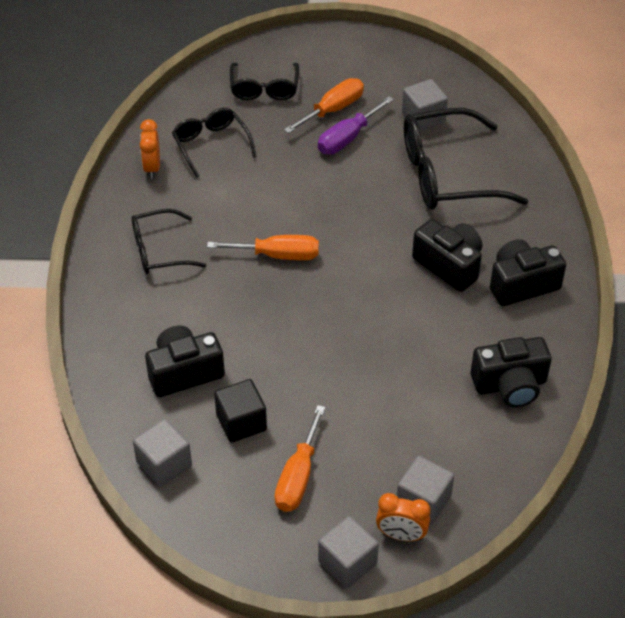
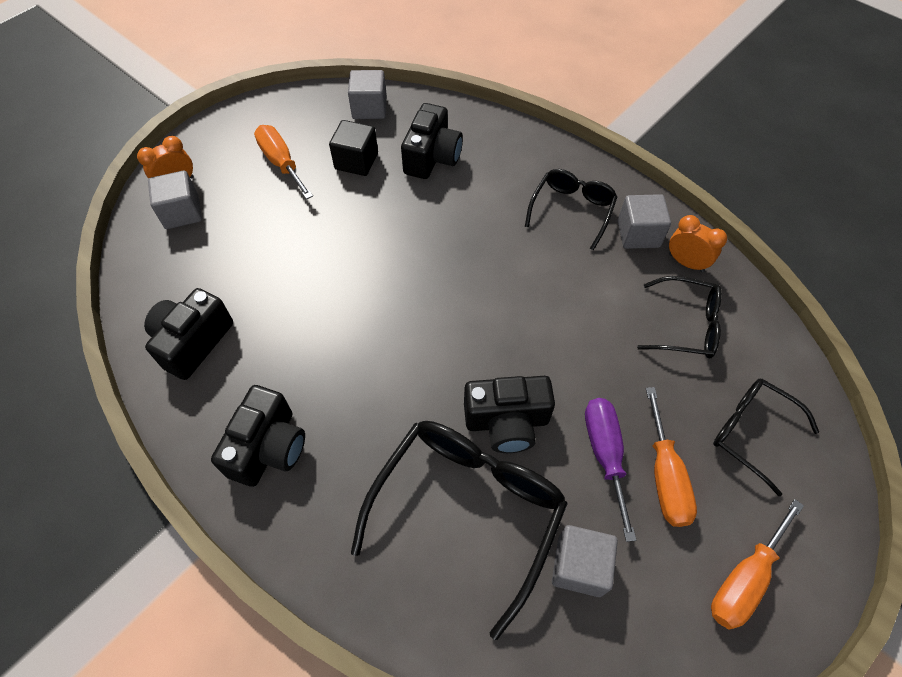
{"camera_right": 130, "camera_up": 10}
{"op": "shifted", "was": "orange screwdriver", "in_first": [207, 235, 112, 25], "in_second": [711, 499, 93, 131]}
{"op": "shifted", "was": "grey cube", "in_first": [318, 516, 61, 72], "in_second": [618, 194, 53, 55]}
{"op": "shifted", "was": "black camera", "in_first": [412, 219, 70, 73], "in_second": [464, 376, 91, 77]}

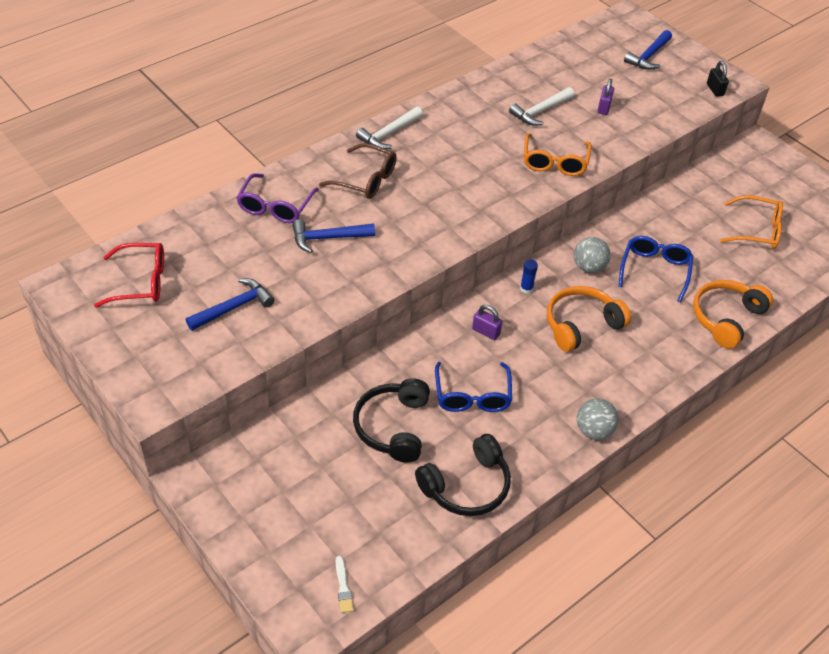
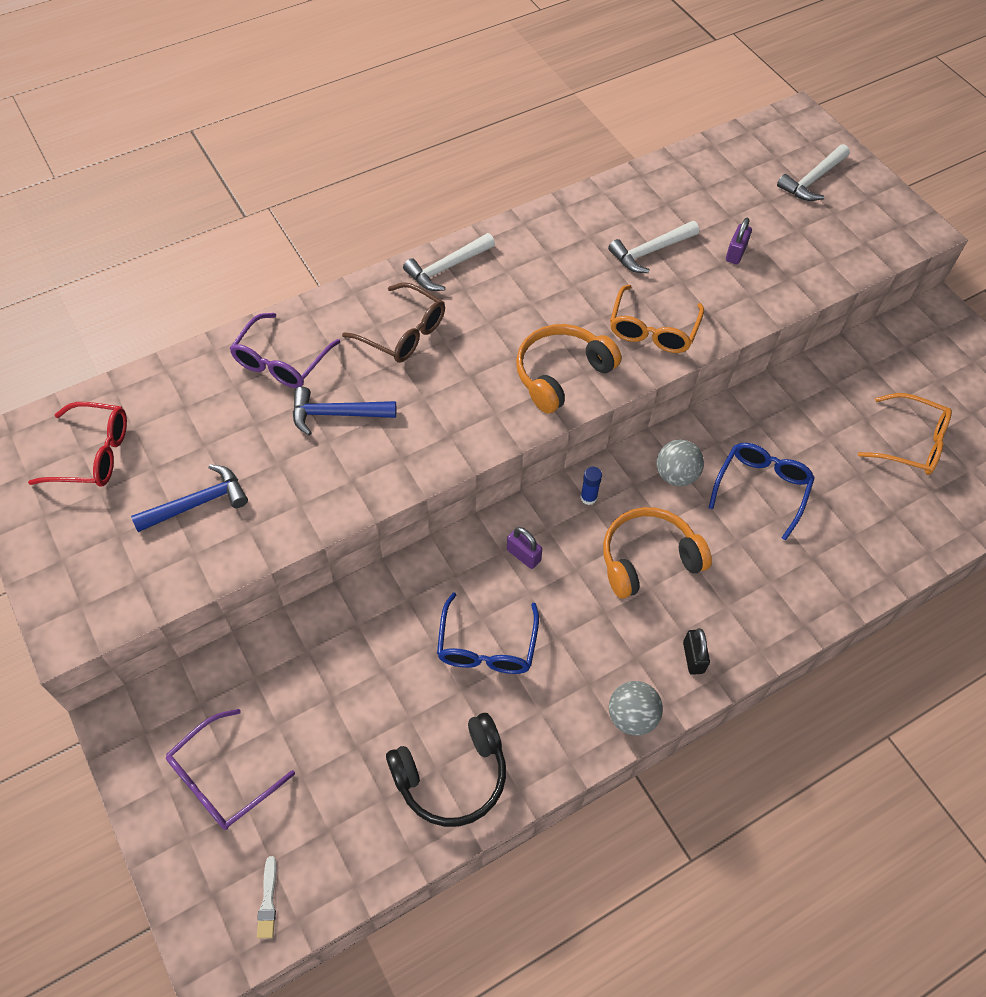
{"camera_right": 10, "camera_up": 10}
{"op": "gone", "was": "black headphones", "in_first": [353, 378, 77, 85]}
{"op": "repainted", "was": "blue hammer", "now": "white hammer", "in_first": [624, 30, 48, 40], "in_second": [777, 144, 73, 57]}
{"op": "shifted", "was": "orange headphones", "in_first": [693, 280, 80, 69], "in_second": [516, 324, 105, 90]}
{"op": "shifted", "was": "black padlock", "in_first": [707, 61, 22, 36], "in_second": [683, 628, 27, 47]}
{"op": "new", "now": "purple glasses", "in_second": [166, 709, 129, 121]}

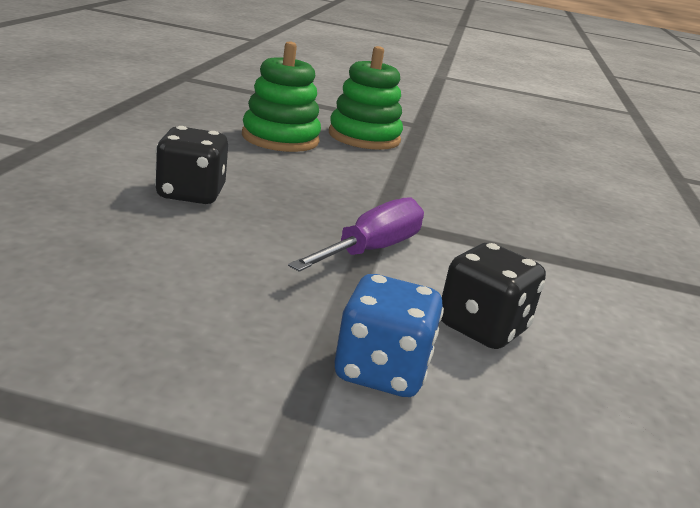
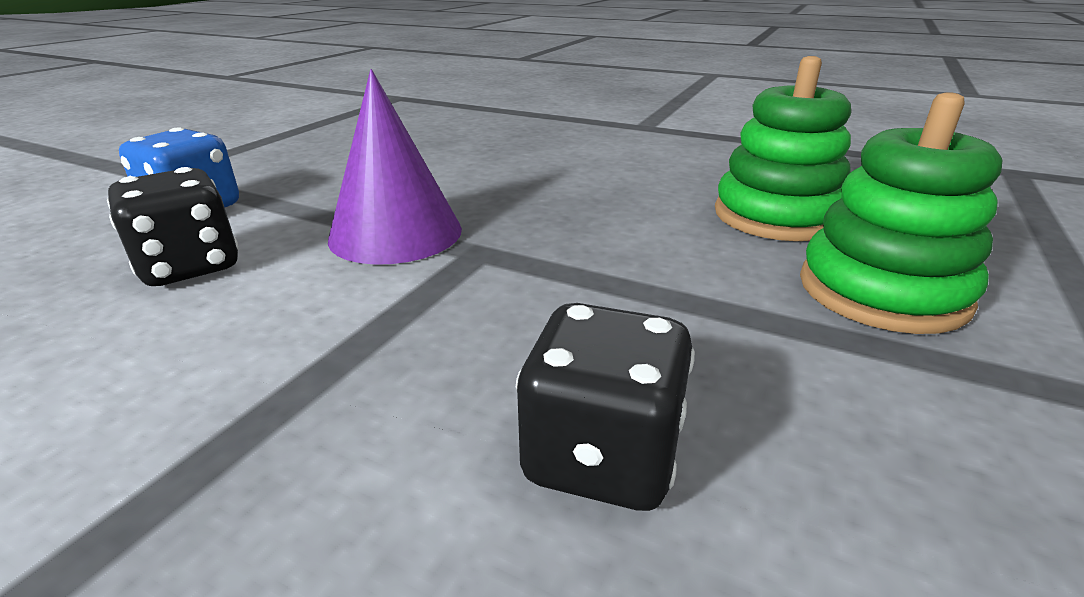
{"camera_right": 110, "camera_up": 5}
{"op": "shifted", "was": "black dice", "in_first": [155, 126, 73, 78], "in_second": [516, 303, 179, 208]}
{"op": "swapped", "was": "purple screwdriver", "now": "purple cone", "in_first": [288, 197, 136, 75], "in_second": [328, 69, 134, 196]}

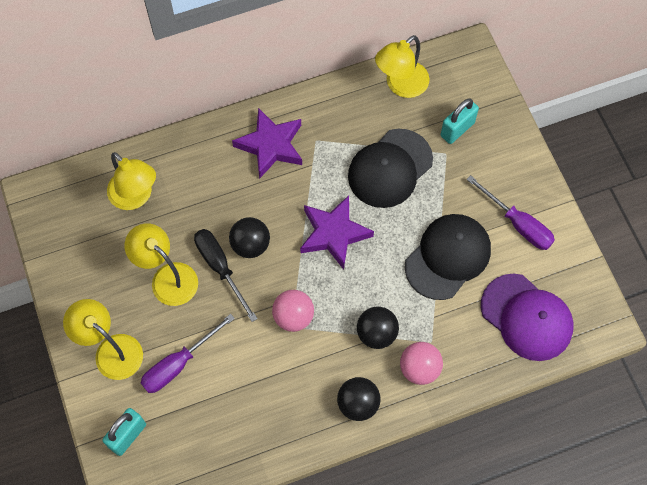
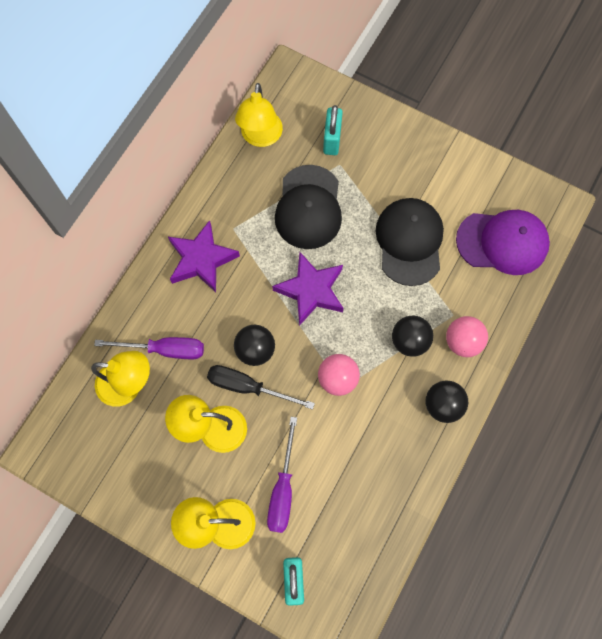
{"camera_right": -40, "camera_up": 5}
{"op": "shifted", "was": "purple screwdriver", "in_first": [466, 175, 89, 75], "in_second": [94, 337, 110, 22]}

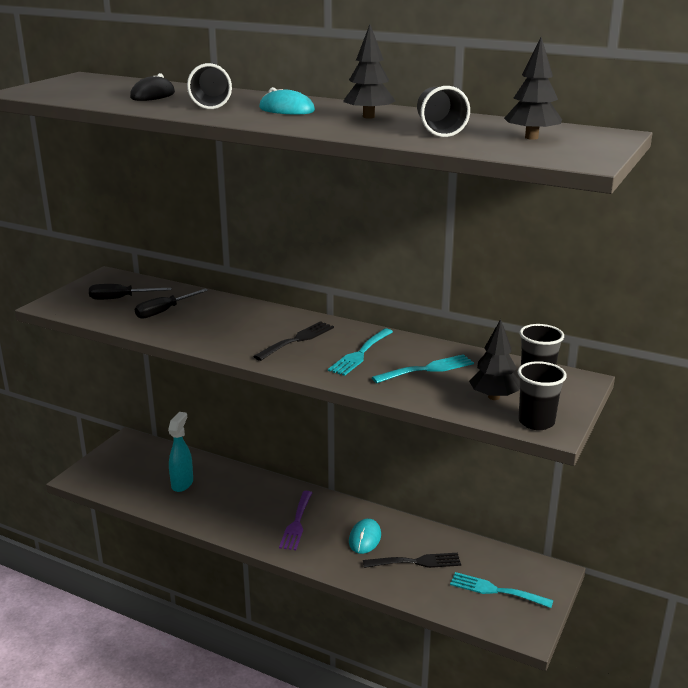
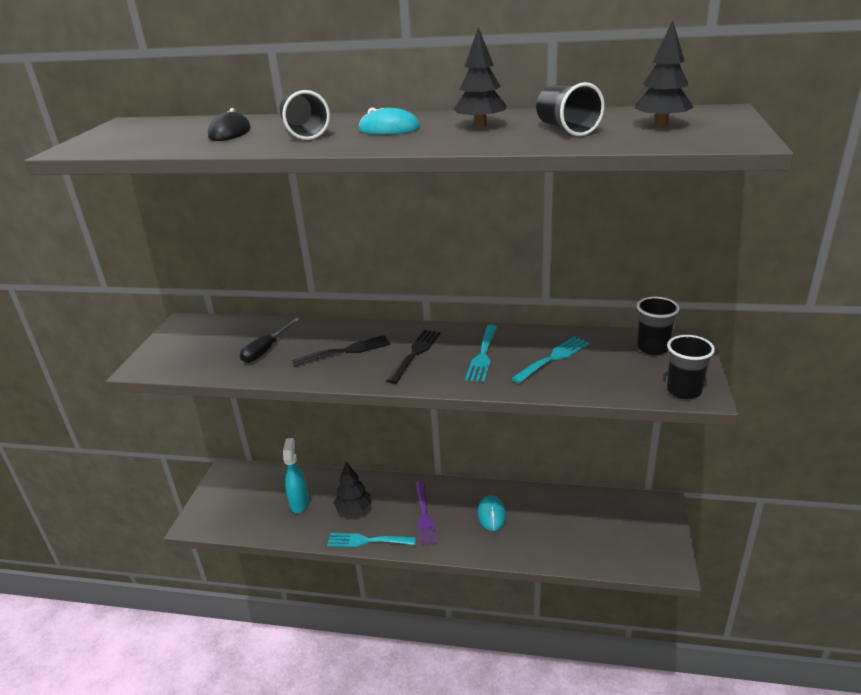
{"camera_right": -15, "camera_up": 5}
{"op": "gone", "was": "black screwdriver", "in_first": [89, 284, 82, 16]}
{"op": "shifted", "was": "black fork", "in_first": [363, 553, 98, 15], "in_second": [292, 335, 98, 31]}
{"op": "shifted", "was": "turquoise fork", "in_first": [450, 572, 103, 36], "in_second": [327, 533, 89, 14]}
{"op": "shifted", "was": "black tree", "in_first": [469, 319, 51, 81], "in_second": [334, 462, 37, 53]}

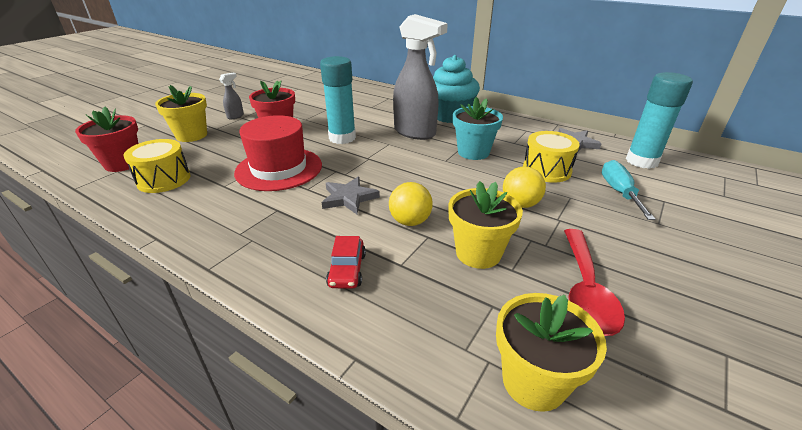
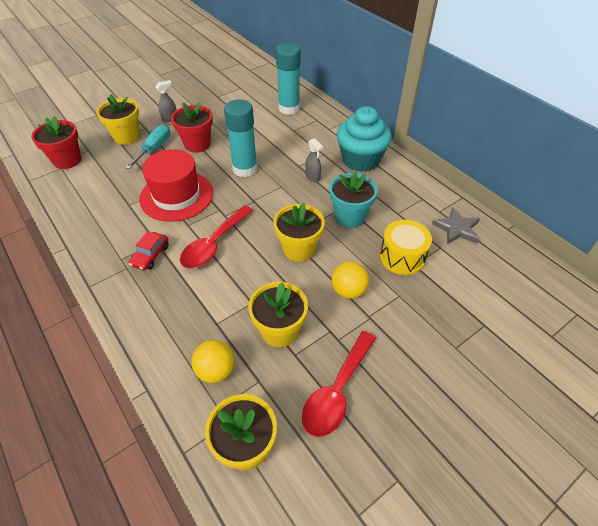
{"camera_right": 20, "camera_up": 15}
{"op": "gone", "was": "yellow drum", "in_first": [123, 139, 67, 54]}
{"op": "swapped", "was": "grey star", "now": "red spoon", "in_first": [322, 177, 58, 37], "in_second": [180, 205, 73, 64]}
{"op": "shifted", "was": "red car", "in_first": [326, 236, 40, 53], "in_second": [129, 231, 40, 40]}
{"op": "shifted", "was": "yellow ball", "in_first": [389, 182, 44, 44], "in_second": [192, 340, 42, 43]}
{"op": "scaled", "was": "grey spray bottle", "in_first": [393, 14, 55, 126], "in_second": [305, 138, 18, 44], "ratio": 0.43}
{"op": "shifted", "was": "turquoise screwdriver", "in_first": [602, 160, 54, 60], "in_second": [125, 125, 45, 44]}
{"op": "shifted", "was": "turquoise glue stick", "in_first": [626, 72, 67, 97], "in_second": [276, 43, 25, 72]}
{"op": "new", "now": "yellow flower pot", "in_second": [273, 203, 52, 59]}

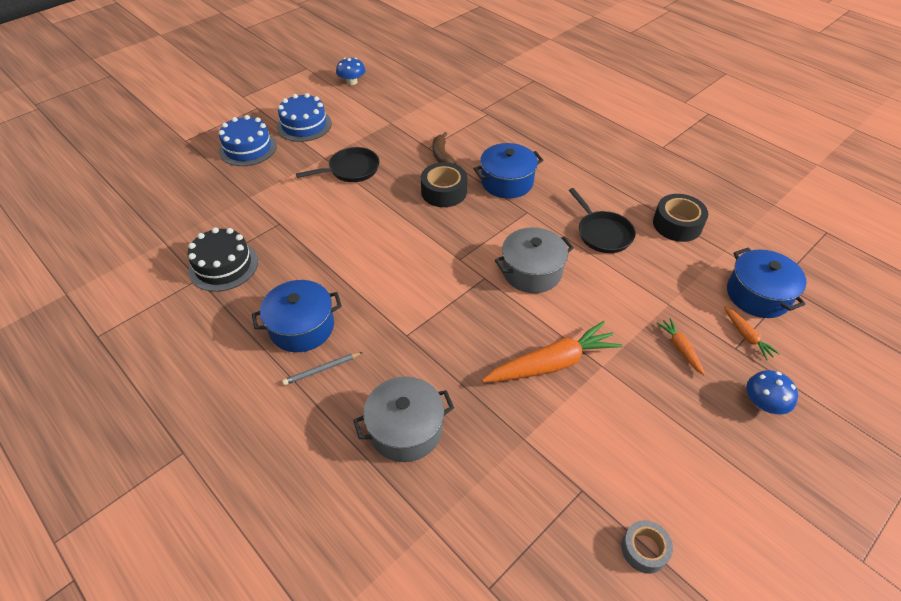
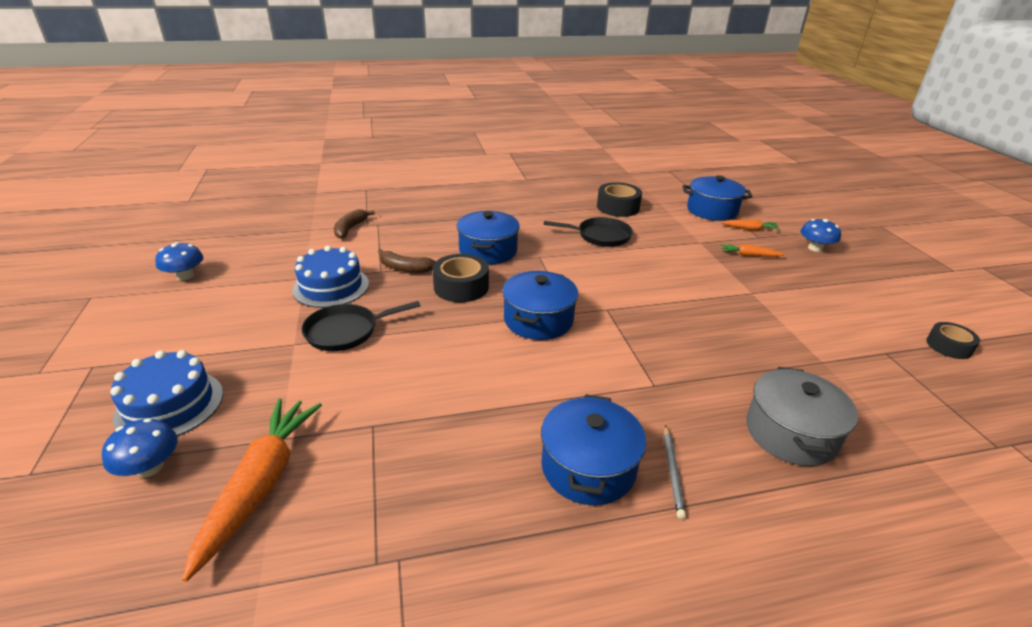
{"camera_right": -60, "camera_up": -15}
{"op": "gone", "was": "black cake", "in_first": [187, 227, 71, 65]}
{"op": "shifted", "was": "blue cake", "in_first": [277, 93, 55, 49], "in_second": [292, 246, 77, 62]}
{"op": "rotated", "was": "black pan", "in_first": [296, 147, 84, 35], "in_second": [302, 301, 118, 50], "clockwise": -120}
{"op": "shifted", "was": "orange carrot", "in_first": [482, 321, 140, 62], "in_second": [182, 398, 140, 184]}
{"op": "gone", "was": "grey pot", "in_first": [495, 227, 79, 66]}
{"op": "repainted", "was": "grey tape", "now": "black tape", "in_first": [621, 520, 52, 54], "in_second": [926, 322, 54, 37]}
{"op": "new", "now": "blue mushroom", "in_second": [102, 418, 75, 59]}
{"op": "new", "now": "brown banana", "in_second": [334, 209, 41, 30]}
{"op": "new", "now": "blue pot", "in_second": [502, 271, 76, 69]}

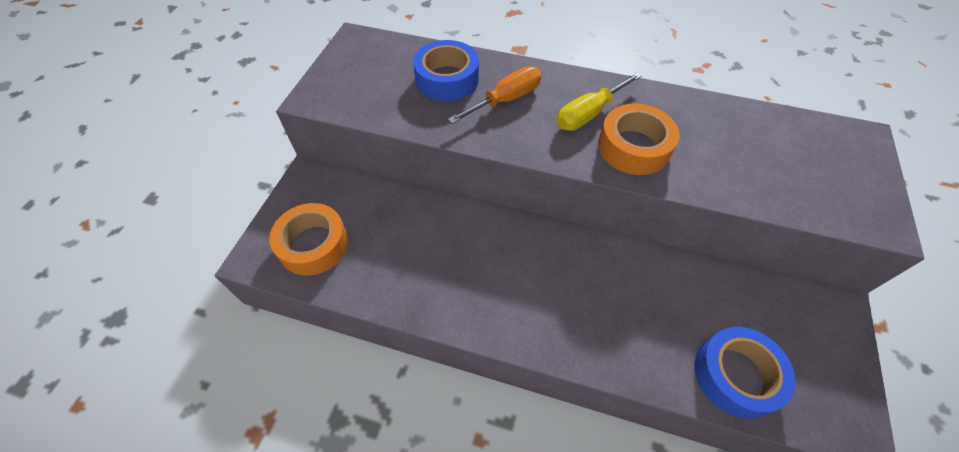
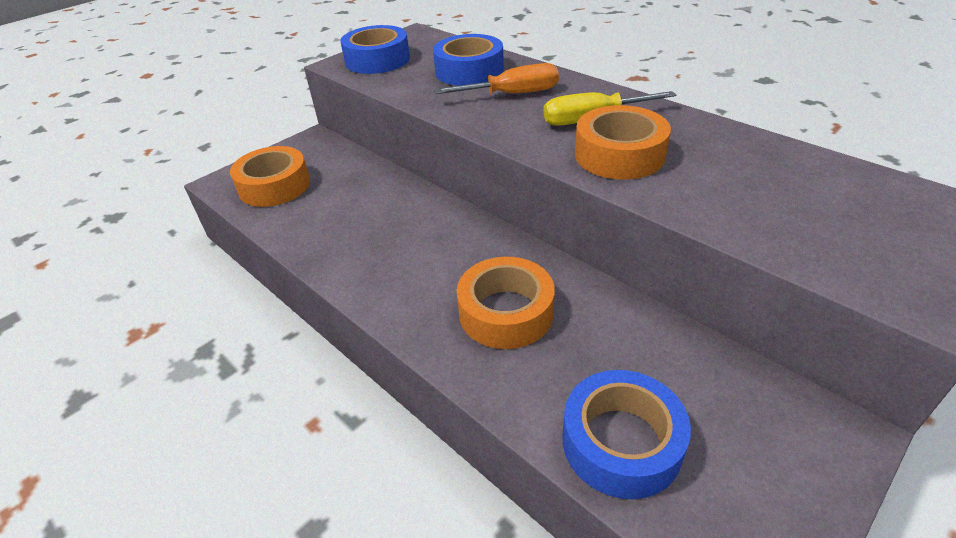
{"camera_right": 30, "camera_up": -15}
{"op": "new", "now": "blue tape", "in_second": [340, 25, 70, 49]}
{"op": "new", "now": "orange tape", "in_second": [457, 257, 98, 92]}

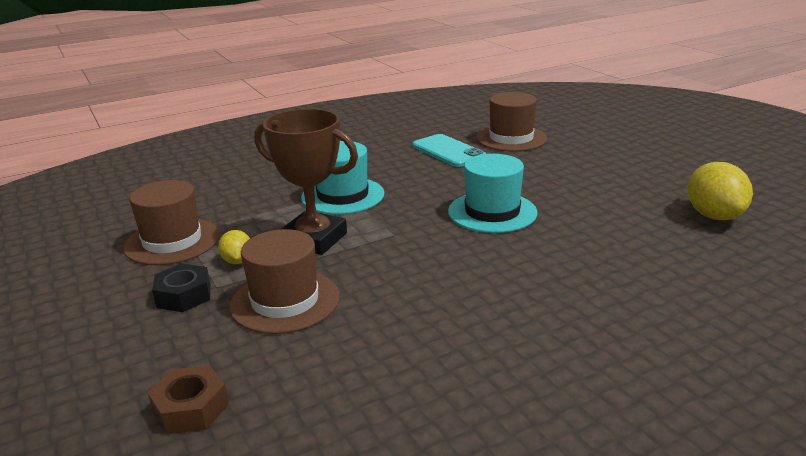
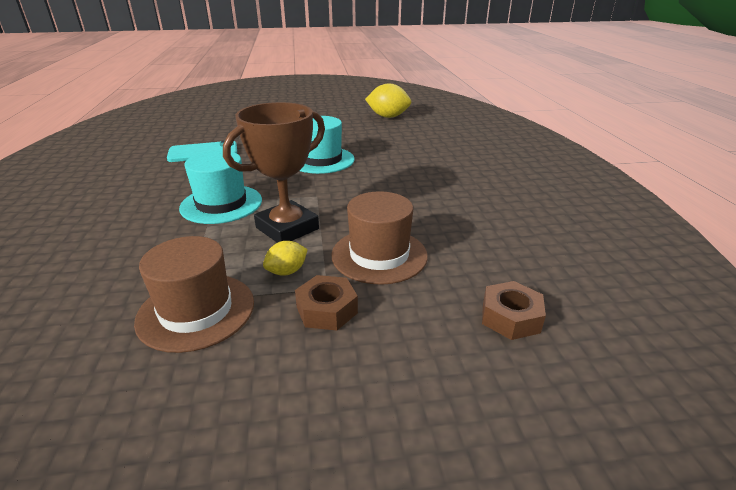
{"camera_right": -70, "camera_up": 5}
{"op": "repainted", "was": "black nut", "now": "brown nut", "in_first": [152, 264, 59, 48], "in_second": [295, 275, 63, 56]}
{"op": "rotated", "was": "yellow lemon", "in_first": [218, 230, 32, 34], "in_second": [263, 241, 45, 35], "clockwise": -45}
{"op": "gone", "was": "brown hat", "in_first": [476, 92, 71, 60]}

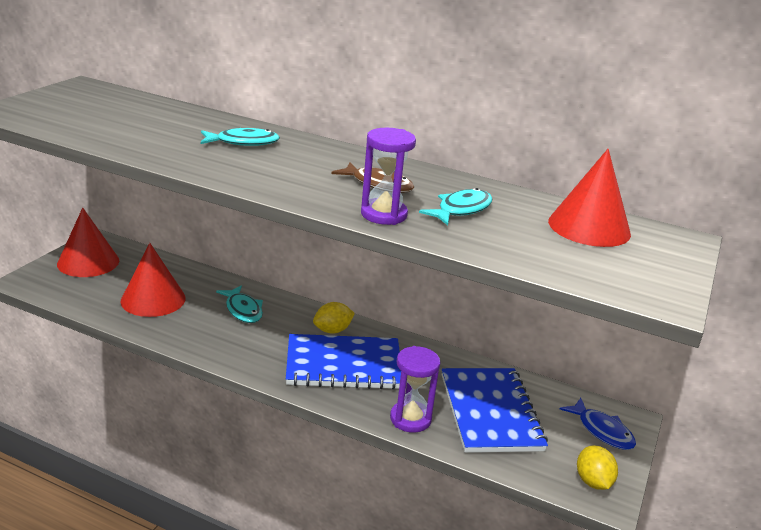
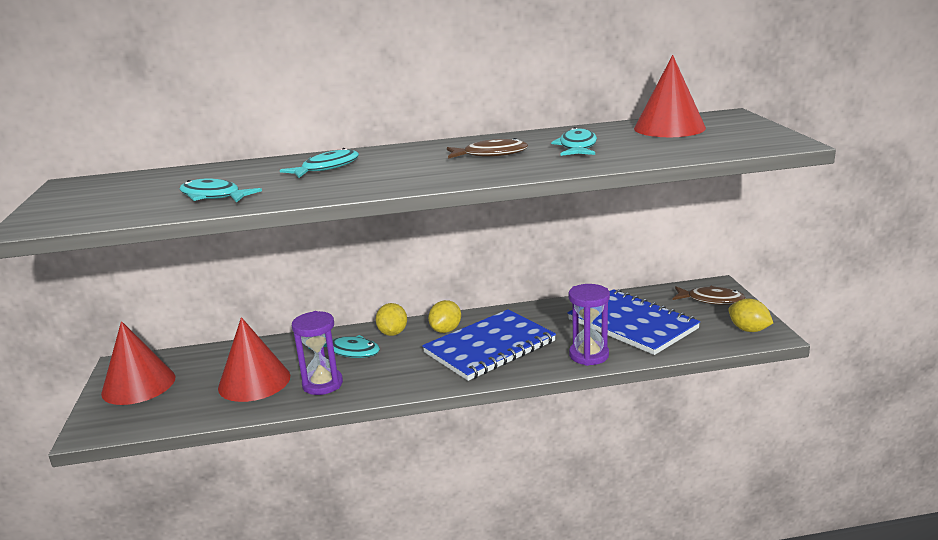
{"camera_right": -30, "camera_up": -5}
{"op": "shifted", "was": "purple hourglass", "in_first": [361, 128, 55, 97], "in_second": [292, 311, 51, 84]}
{"op": "repainted", "was": "blue fish", "now": "brown fish", "in_first": [560, 398, 76, 52], "in_second": [672, 286, 73, 19]}
{"op": "new", "now": "turquoise fish", "in_second": [179, 179, 83, 24]}
{"op": "new", "now": "yellow lemon", "in_second": [376, 303, 31, 33]}

